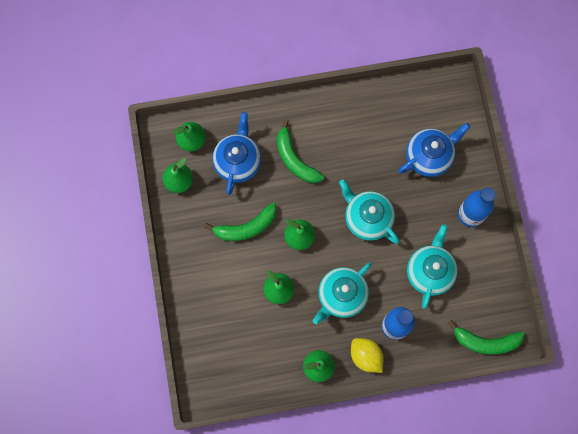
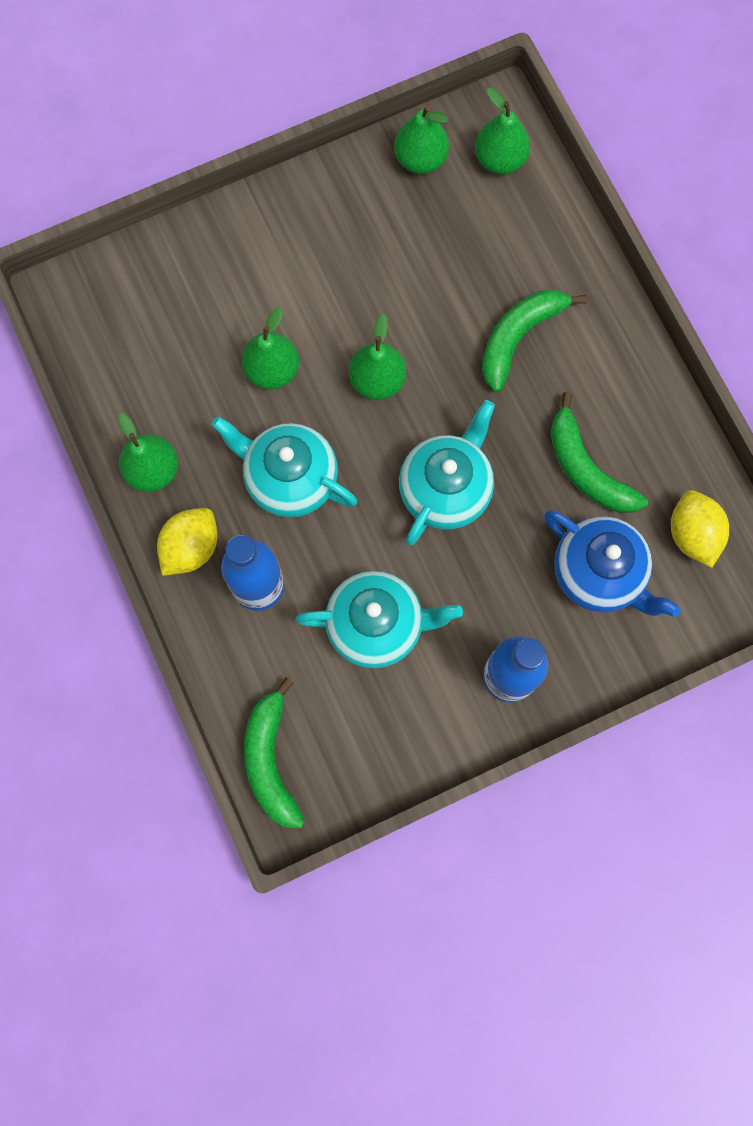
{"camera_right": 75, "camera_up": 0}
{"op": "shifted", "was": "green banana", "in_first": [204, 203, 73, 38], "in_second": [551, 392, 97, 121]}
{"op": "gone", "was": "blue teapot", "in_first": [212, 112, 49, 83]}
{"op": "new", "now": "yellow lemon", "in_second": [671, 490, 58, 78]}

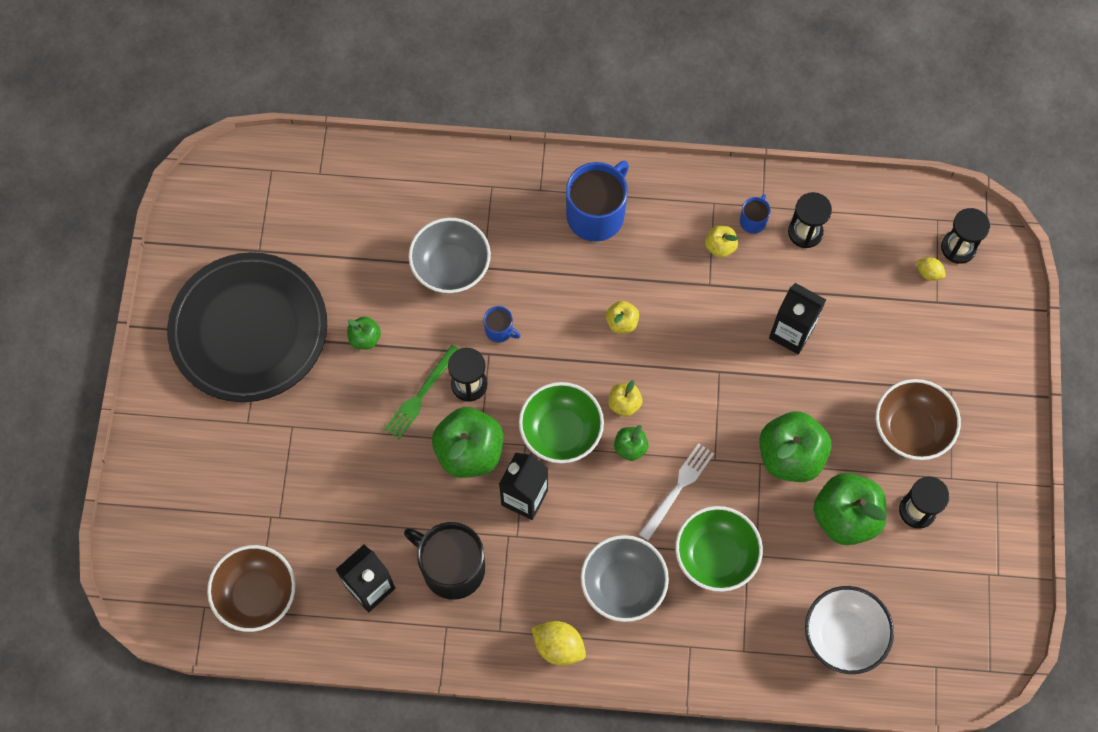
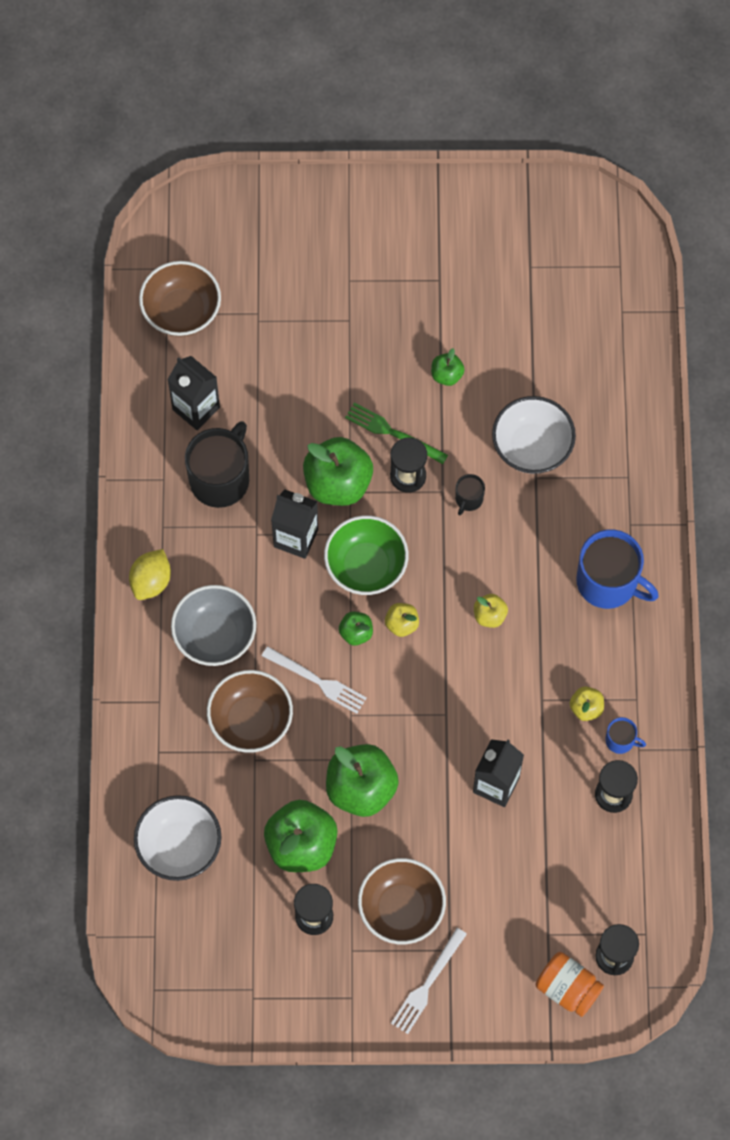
{"camera_right": 85, "camera_up": 0}
{"op": "gone", "was": "black plate", "in_first": [167, 252, 160, 150]}
{"op": "repainted", "was": "grey bowl", "now": "white bowl", "in_first": [408, 218, 83, 76], "in_second": [492, 396, 84, 78]}
{"op": "repainted", "was": "blue mug", "now": "black mug", "in_first": [484, 306, 37, 36], "in_second": [455, 474, 30, 42]}
{"op": "repainted", "was": "green bowl", "now": "brown bowl", "in_first": [675, 506, 88, 86], "in_second": [207, 670, 86, 83]}
{"op": "gone", "was": "yellow lemon", "in_first": [916, 257, 30, 24]}
{"op": "new", "now": "white fork", "in_second": [391, 928, 76, 106]}
{"op": "new", "now": "orange jar", "in_second": [536, 952, 68, 65]}

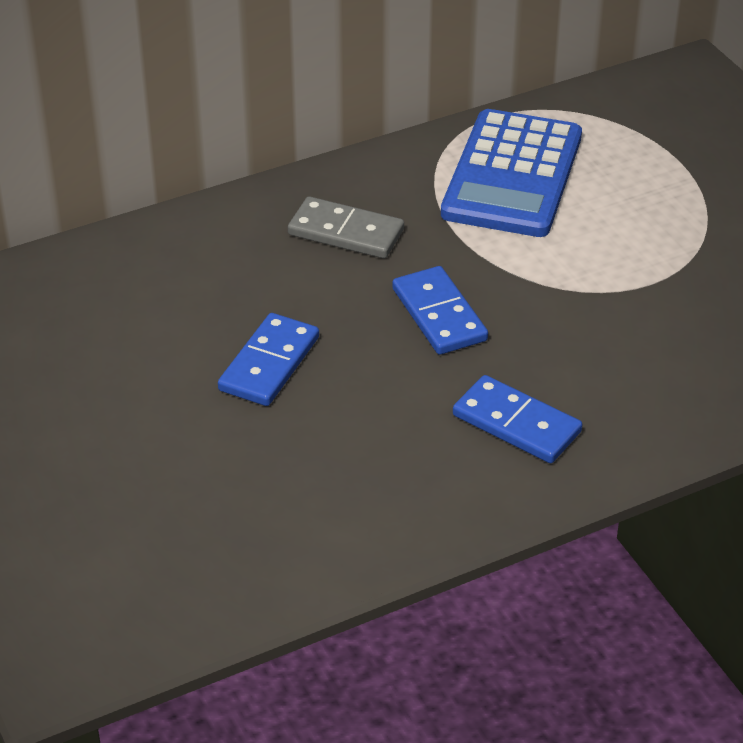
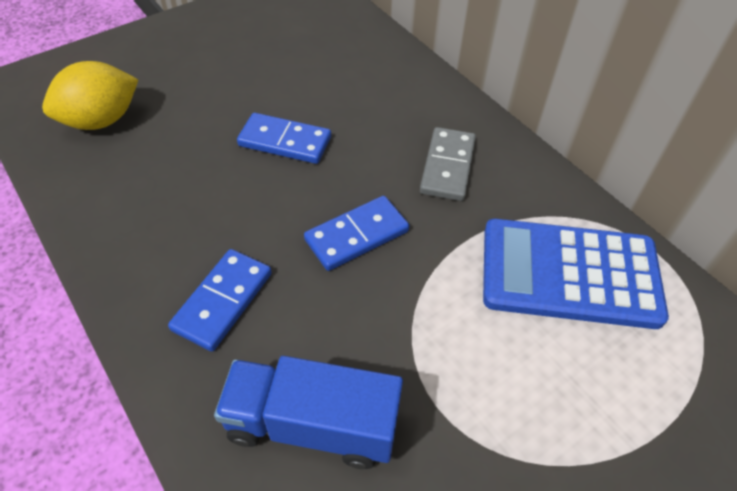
{"camera_right": 80, "camera_up": 10}
{"op": "new", "now": "yellow lemon", "in_second": [42, 61, 96, 69]}
{"op": "new", "now": "blue truck", "in_second": [214, 356, 189, 113]}

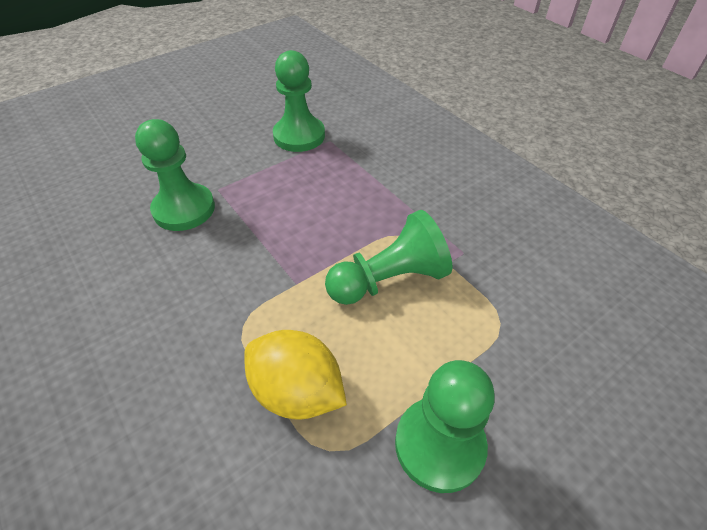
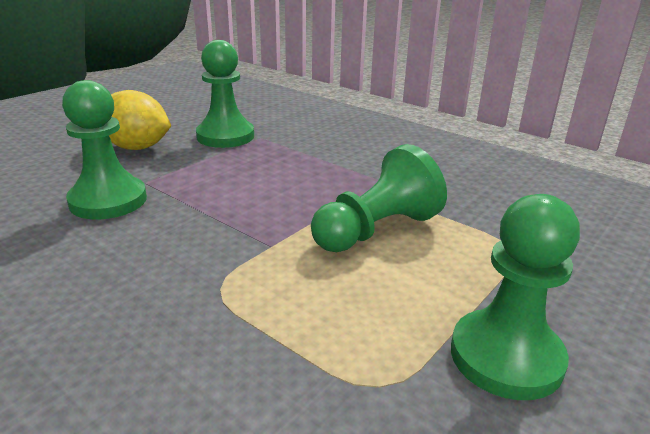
{"camera_right": -15, "camera_up": -20}
{"op": "shifted", "was": "yellow lemon", "in_first": [244, 330, 103, 90], "in_second": [109, 90, 62, 60]}

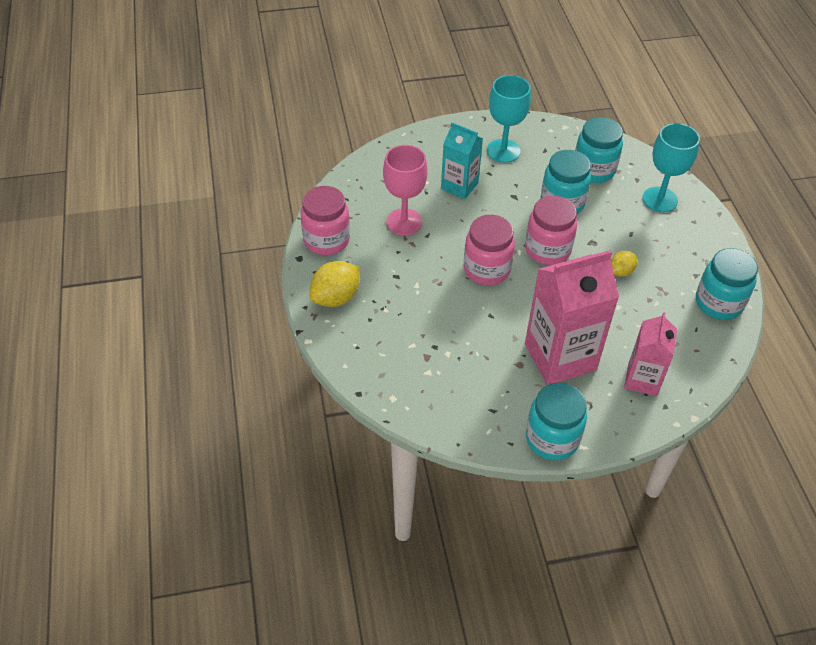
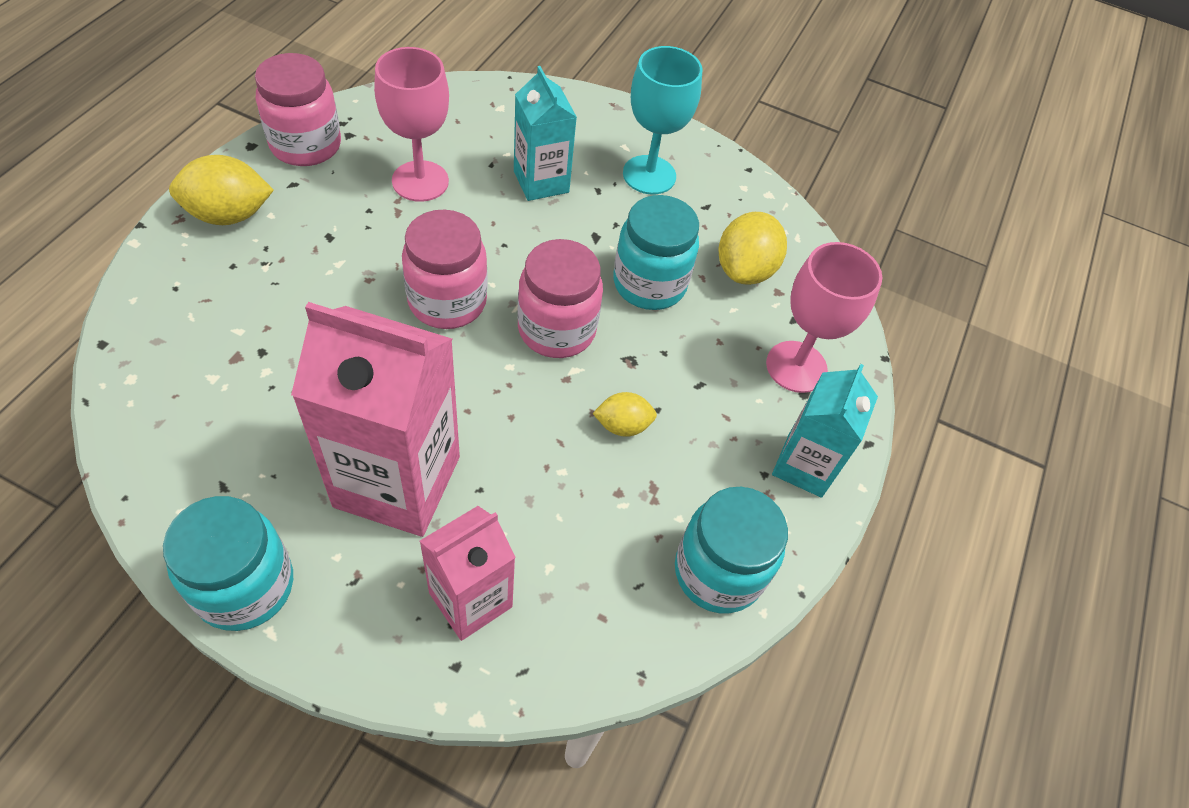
{"camera_right": 30, "camera_up": 5}
{"op": "swapped", "was": "turquoise jar", "now": "yellow lemon", "in_first": [575, 117, 48, 66], "in_second": [719, 212, 68, 73]}
{"op": "repainted", "was": "turquoise goblet", "now": "pink goblet", "in_first": [642, 123, 58, 89], "in_second": [766, 242, 116, 151]}
{"op": "new", "now": "turquoise carton", "in_second": [772, 364, 106, 134]}

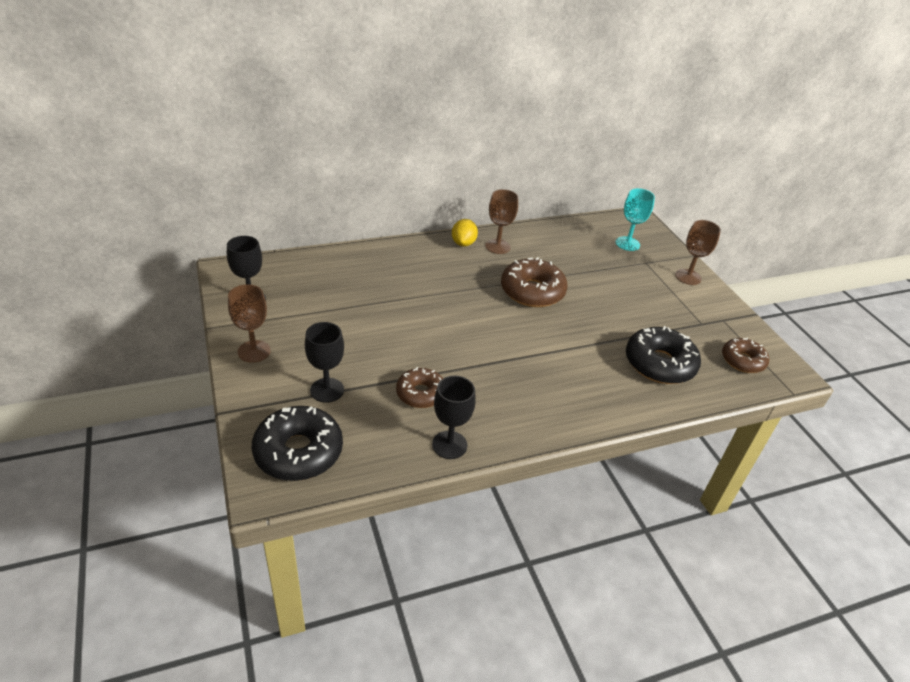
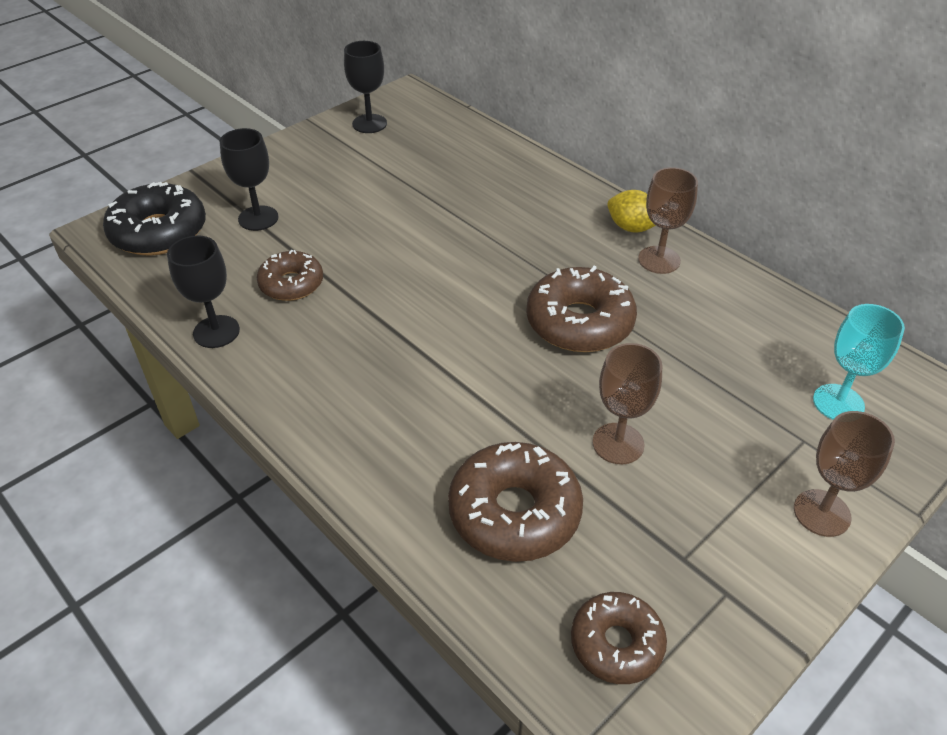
{"camera_right": 70, "camera_up": 5}
{"op": "shifted", "was": "brown goblet", "in_first": [228, 284, 43, 79], "in_second": [592, 343, 70, 121]}
{"op": "rotated", "was": "yellow lemon", "in_first": [452, 219, 26, 28], "in_second": [607, 190, 49, 42], "clockwise": 45}
{"op": "repainted", "was": "black donut", "now": "brown donut", "in_first": [626, 326, 75, 58], "in_second": [448, 442, 135, 120]}

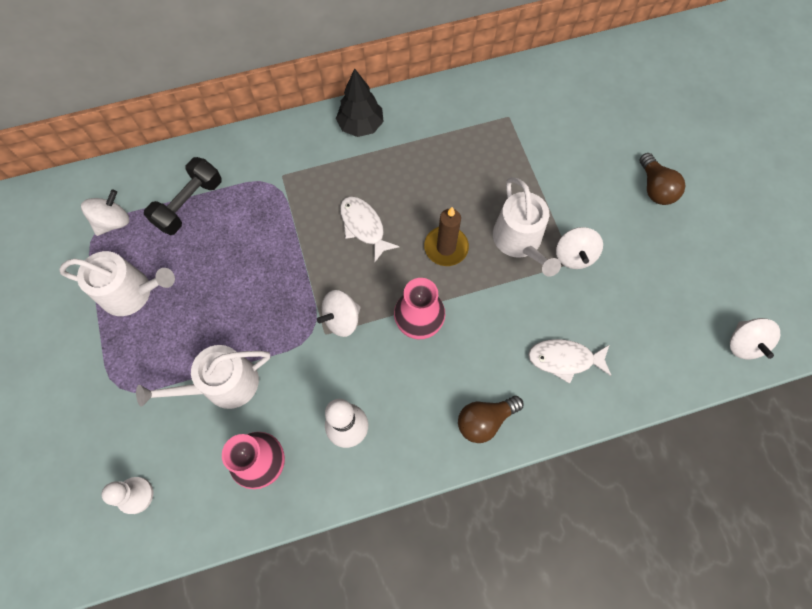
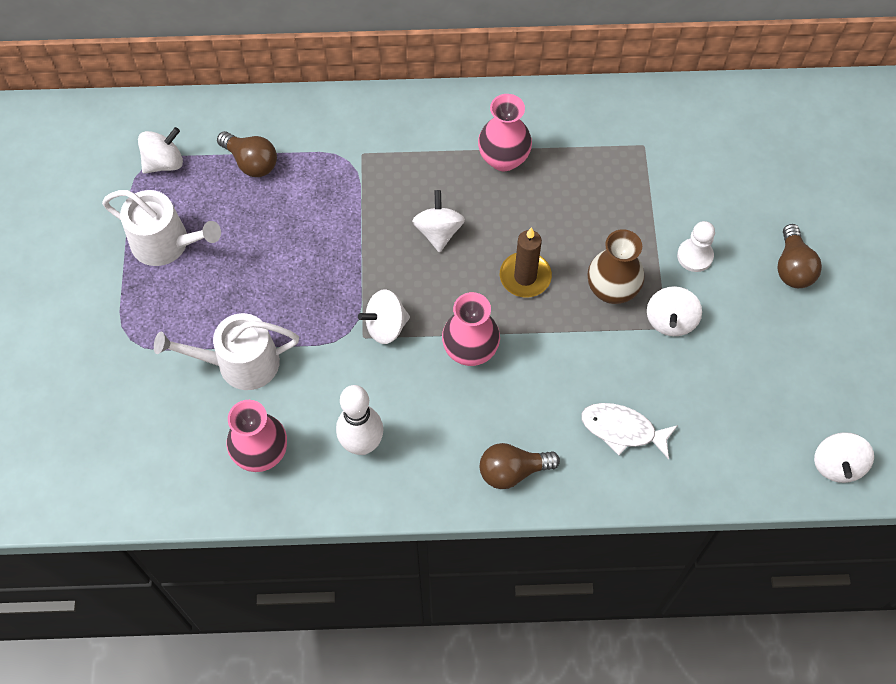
{"camera_right": 15, "camera_up": -5}
{"op": "shifted", "was": "white pawn", "in_first": [101, 477, 53, 37], "in_second": [677, 221, 38, 51]}
{"op": "swapped", "was": "black dumbbell", "now": "brown light bulb", "in_first": [144, 157, 78, 78], "in_second": [217, 131, 60, 46]}
{"op": "gone", "was": "black tree", "in_first": [336, 68, 48, 69]}
{"op": "swapped", "was": "white fish", "now": "white spinning top", "in_first": [340, 196, 60, 67], "in_second": [412, 190, 53, 63]}
{"op": "swapped", "was": "white watering can", "now": "brown vase", "in_first": [493, 177, 68, 100], "in_second": [588, 229, 57, 75]}
{"op": "new", "now": "pink vase", "in_second": [478, 94, 54, 77]}

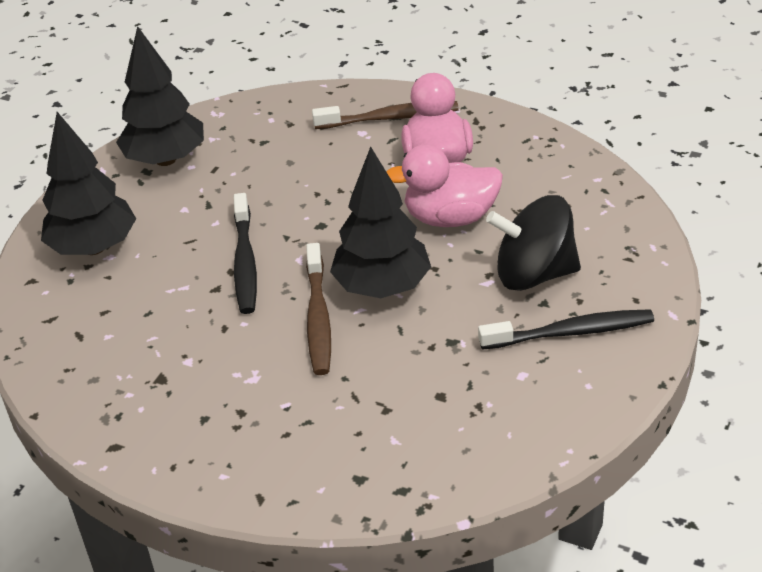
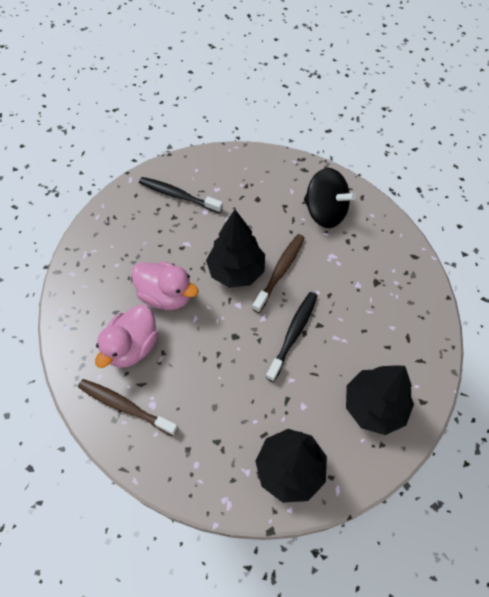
{"camera_right": -150, "camera_up": 20}
{"op": "shifted", "was": "black spinning top", "in_first": [486, 195, 95, 96], "in_second": [304, 168, 52, 60]}

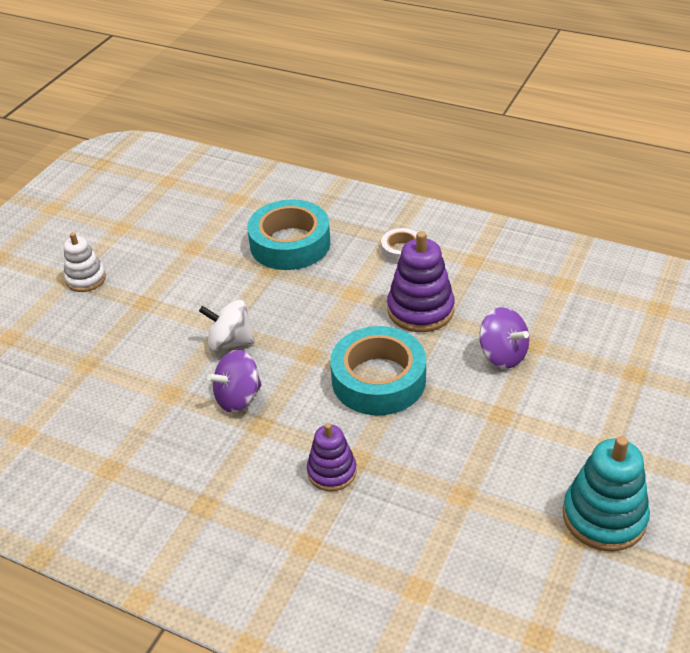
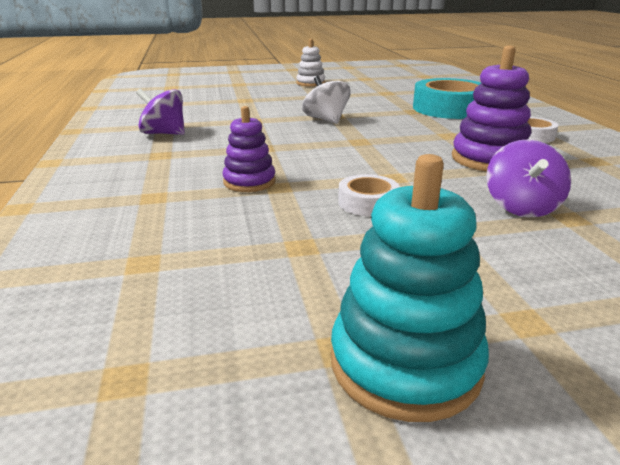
{"camera_right": 50, "camera_up": -15}
{"op": "shifted", "was": "purple spinning top", "in_first": [207, 350, 55, 63], "in_second": [136, 89, 49, 46]}
{"op": "gone", "was": "turquoise tape", "in_first": [330, 326, 96, 89]}
{"op": "new", "now": "white tape", "in_second": [338, 174, 62, 42]}

